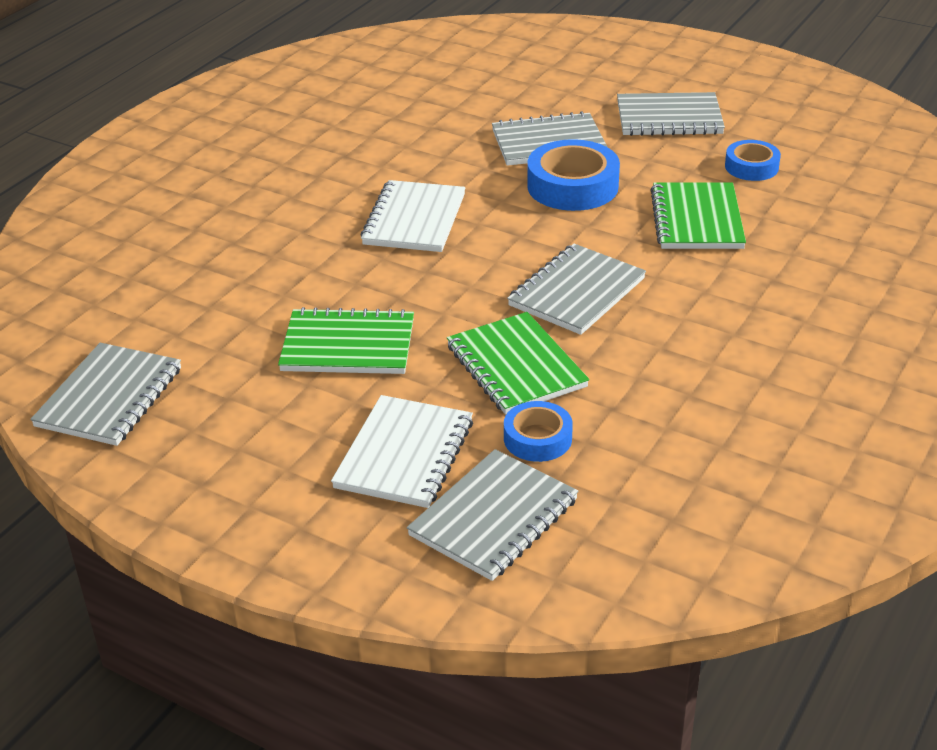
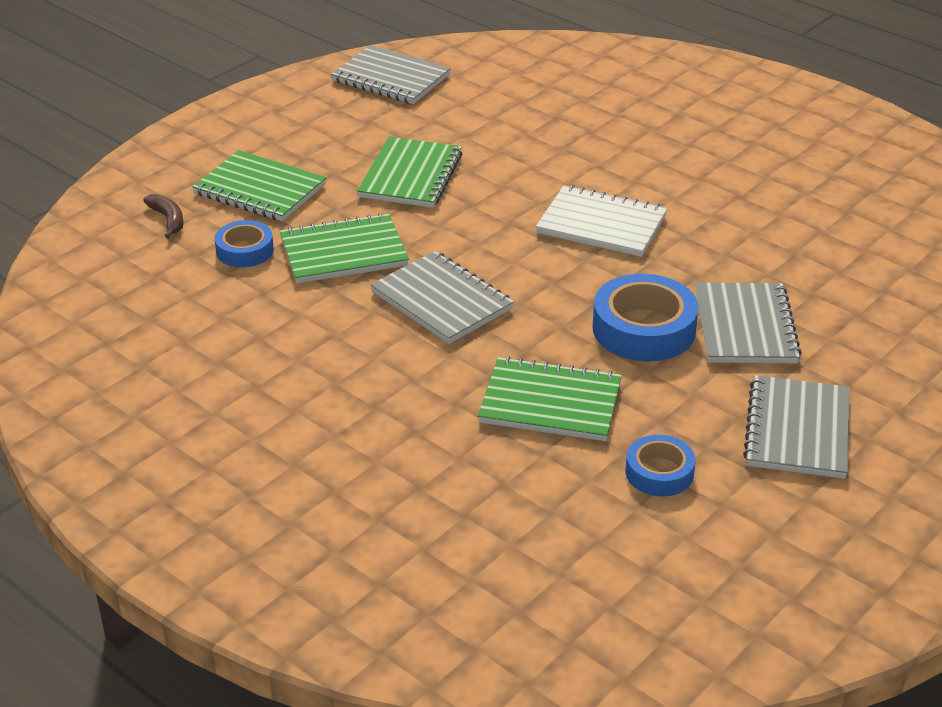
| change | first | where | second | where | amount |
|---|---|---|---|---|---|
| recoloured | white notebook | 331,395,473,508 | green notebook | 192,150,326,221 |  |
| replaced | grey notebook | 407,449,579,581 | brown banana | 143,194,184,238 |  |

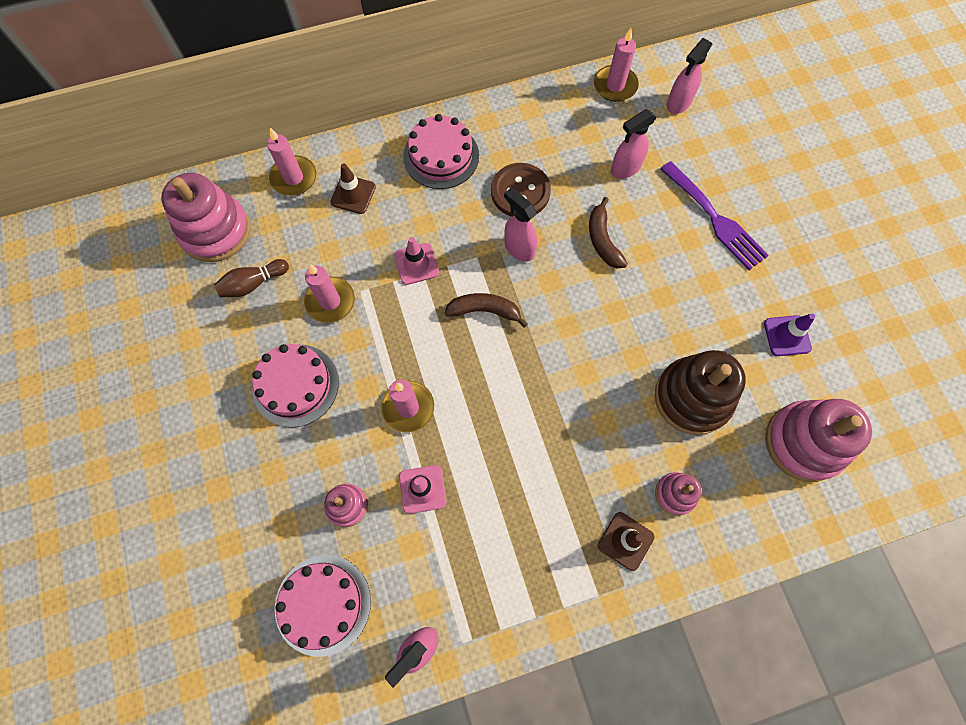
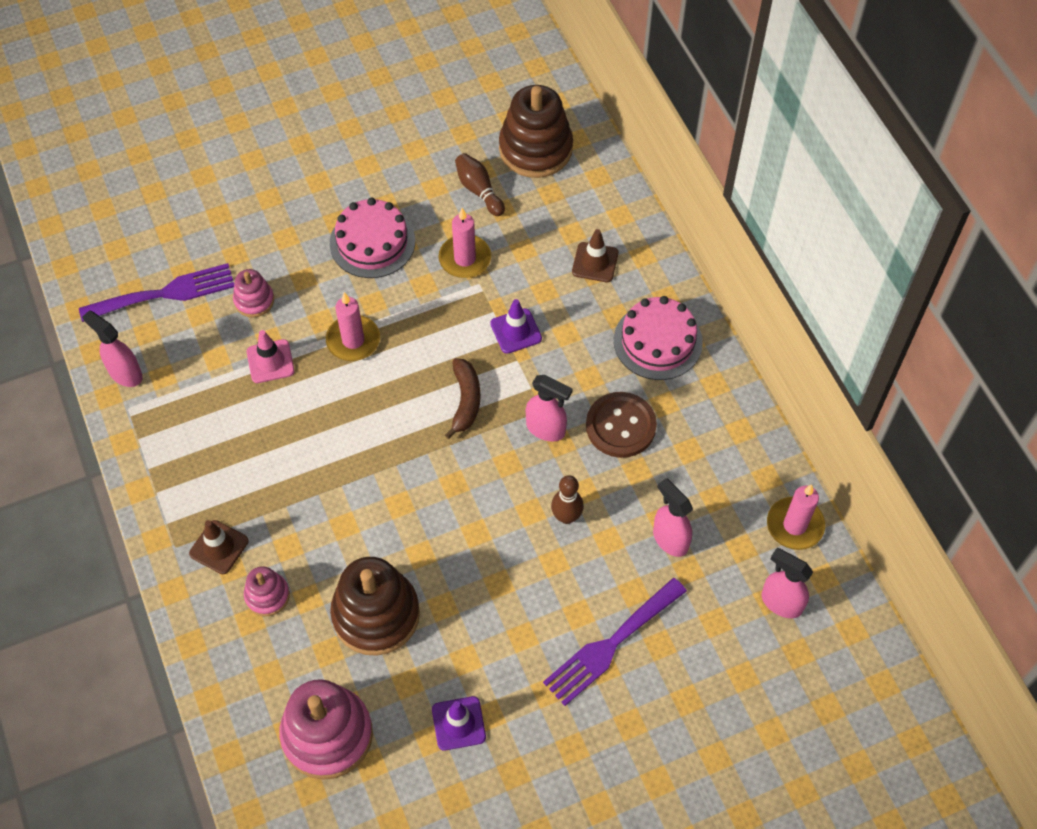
| change | first | where | second | where | amount |
|---|---|---|---|---|---|
| removed | pink candle | 267,128,316,196 |  |  |  |
| recoloured | pink stacking toy | 161,173,250,262 | brown stacking toy | 499,85,573,178 |  |
| turned | pink spray bottle | 504,188,537,262 |  | 526,375,573,442 | 75 degrees clockwise |
| replaced | brown banana | 589,197,628,268 | brown bowling pin | 551,475,584,524 |  |
| recoloured | pink traffic cone | 394,237,439,285 | purple traffic cone | 490,299,542,354 |  |
| replaced | pink cake | 275,555,371,657 | purple fork | 79,263,234,322 |  |

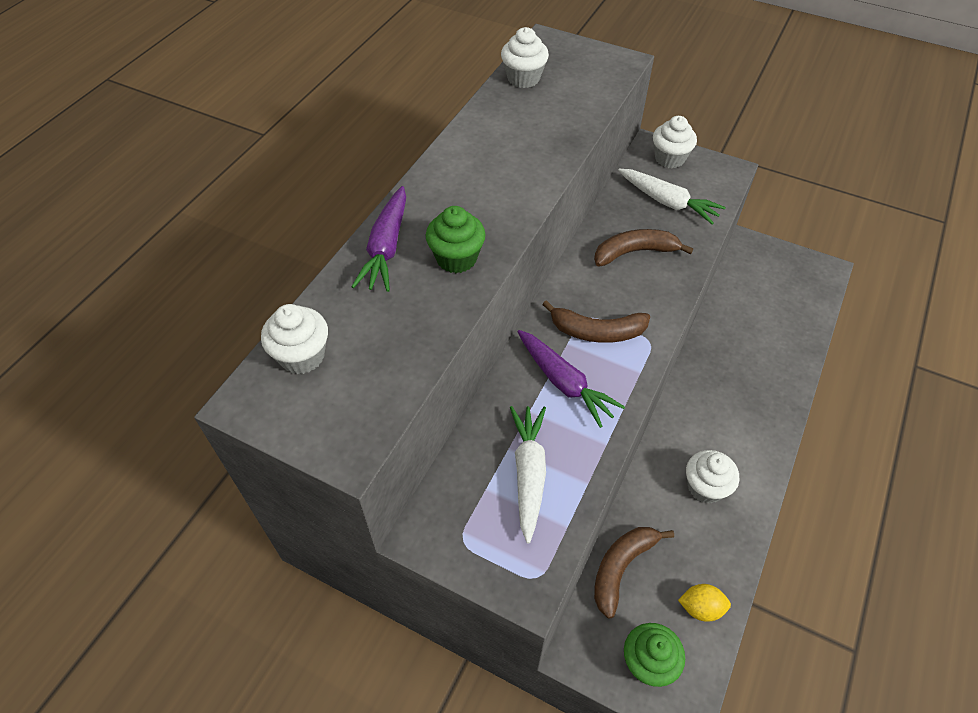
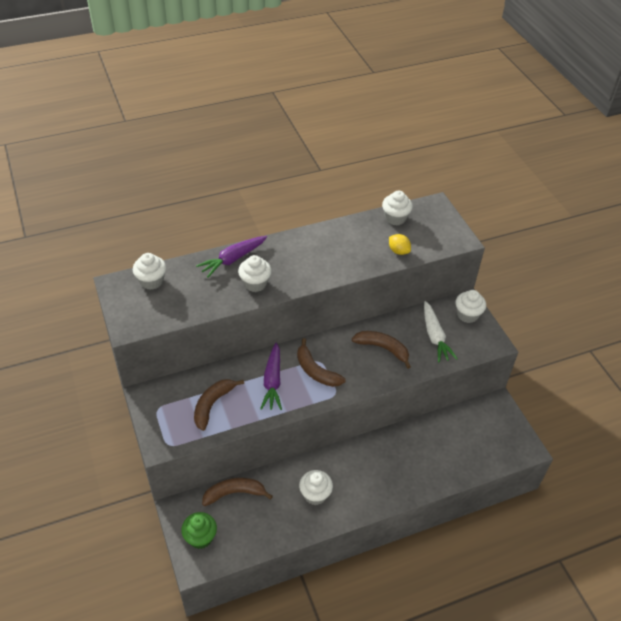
| change | first | where | second | where | amount |
|---|---|---|---|---|---|
| recoloured | green cupcake | 426,206,486,273 | white cupcake | 238,255,272,292 |  |
| replaced | white carrot | 510,406,546,544 | brown banana | 194,379,244,431 |  |
| moved | yellow lemon | 678,584,731,622 |  | 389,234,411,255 |  |

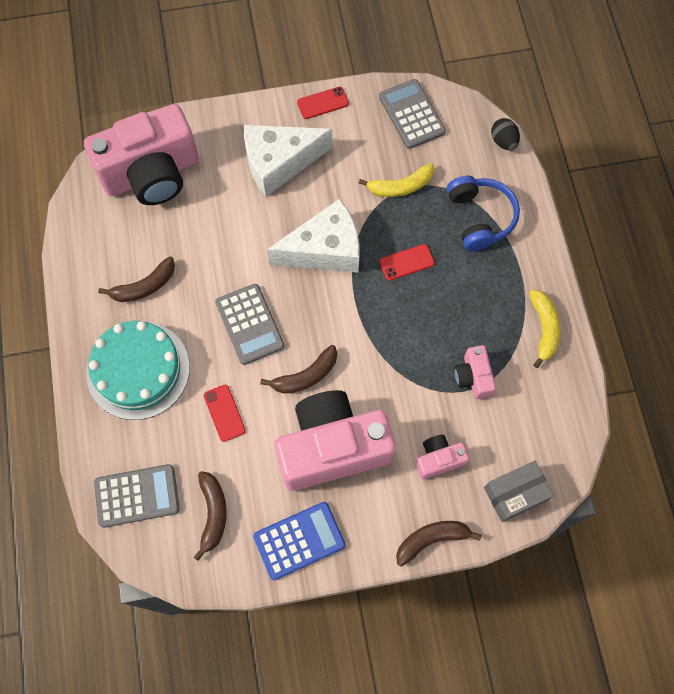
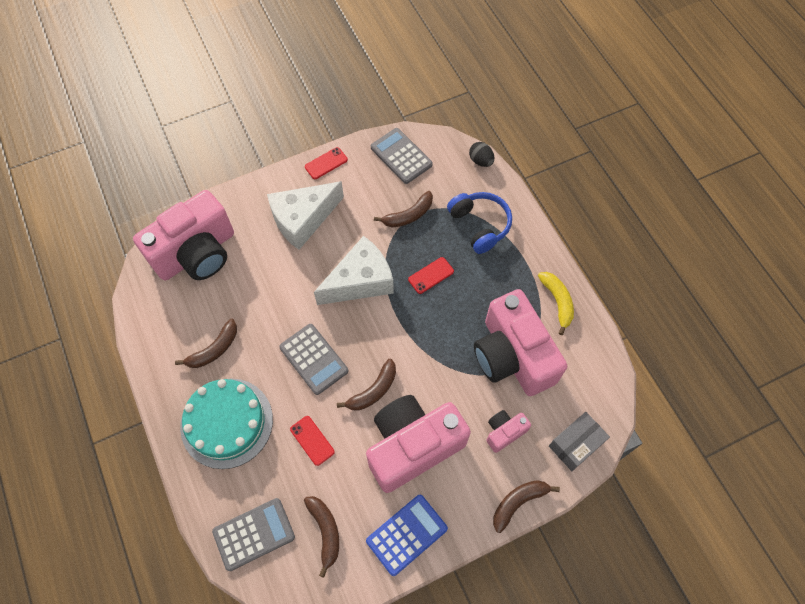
| change | first | where | second | where | amount |
|---|---|---|---|---|---|
| recoloured | yellow banana | 359,163,434,197 | brown banana | 374,191,433,227 |  |
| resized | pink camera | 454,345,496,399 |  | 474,289,567,396 | x2.27 |

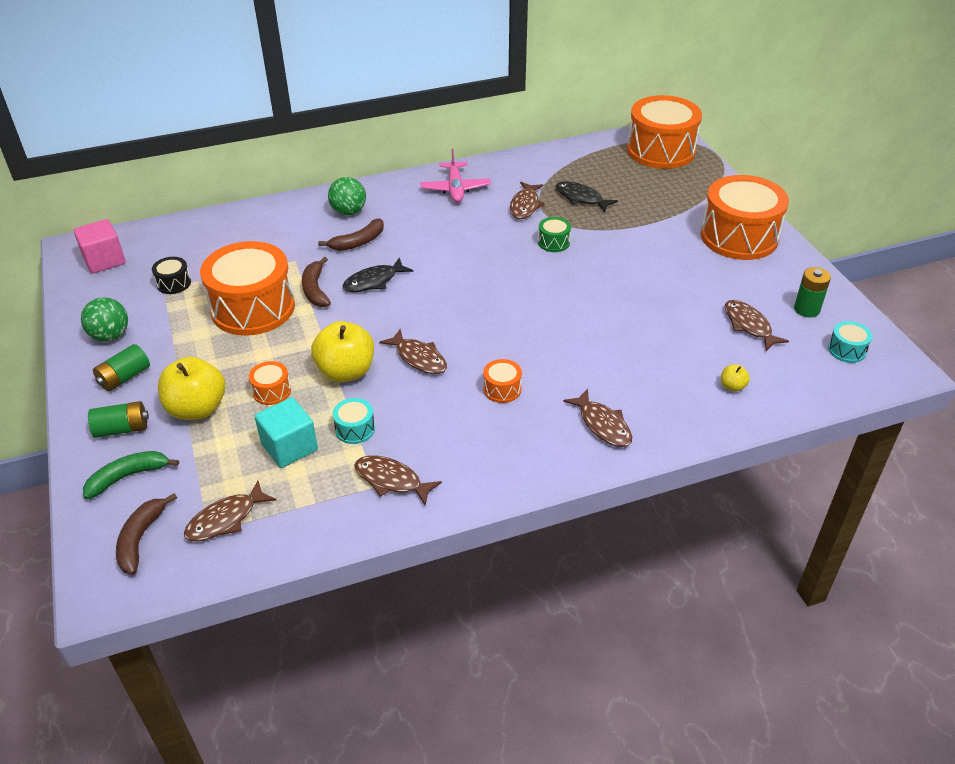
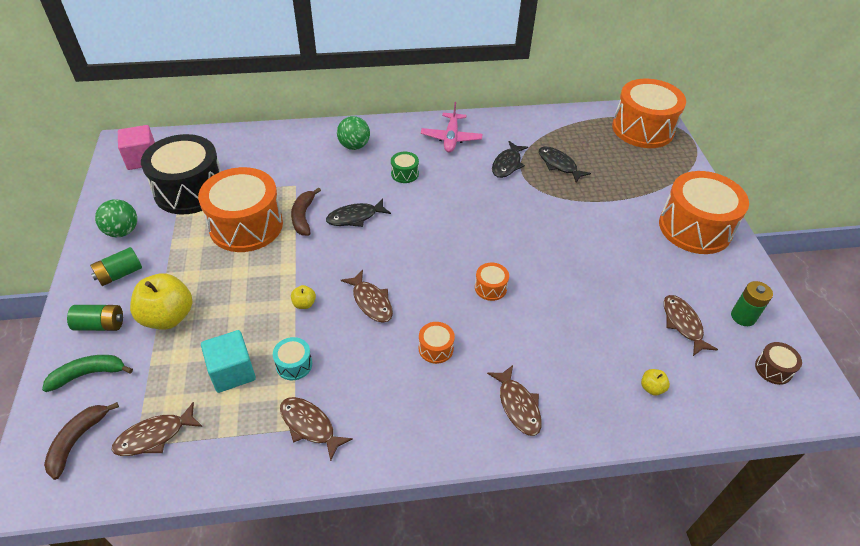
| change | first | where | second | where | amount |
|---|---|---|---|---|---|
| recoloured | brown fish | 510,182,545,219 | black fish | 492,141,528,178 |  |
| moved | green drum | 538,217,571,252 |  | 391,152,419,183 |  |
| removed | brown banana | 318,218,384,251 |  |  |  |
| resized | black drum | 152,257,191,294 |  | 141,134,221,214 | x2.40 |
| resized | yellow apple | 311,321,374,382 |  | 291,285,316,309 | x0.44 |
| recoloured | turquoise drum | 828,321,872,363 | brown drum | 755,342,802,385 |  |
| moved | orange drum | 249,361,291,405 |  | 475,263,509,301 |  |

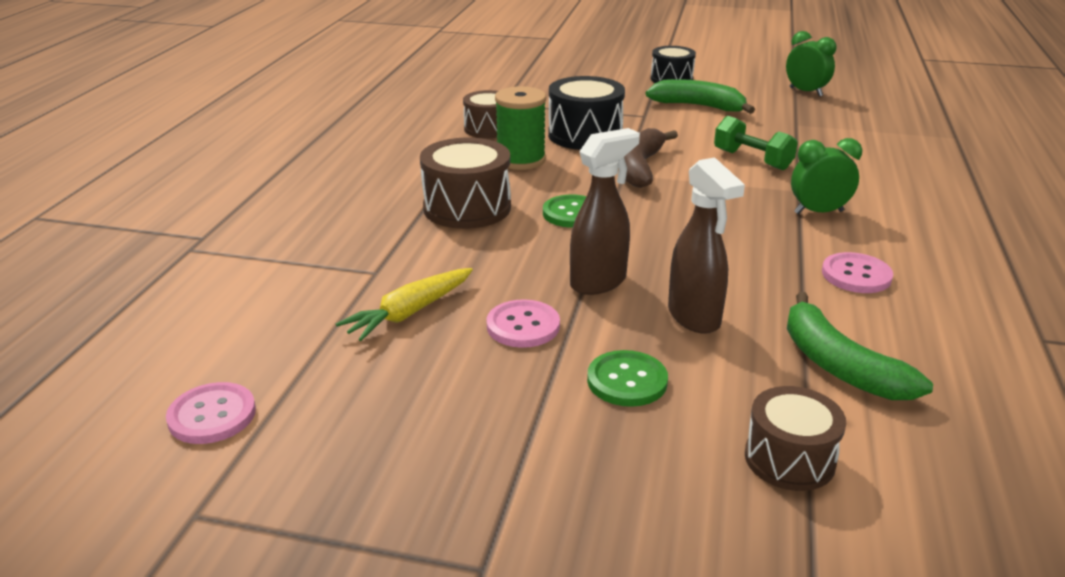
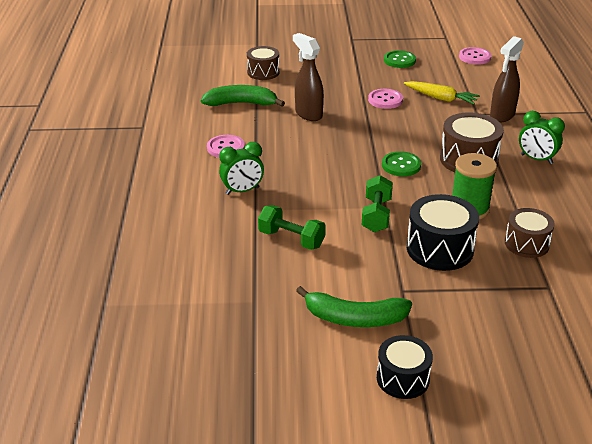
| change | first | where | second | where | amount |
|---|---|---|---|---|---|
| moved | green clock | 786,31,837,97 |  | 519,111,565,164 |  |
| moved | brown spray bottle | 570,128,640,295 |  | 490,36,524,123 |  |
| replaced | brown banana | 624,128,678,188 | green dumbbell | 362,175,393,232 |  |
| turned | yellow carrot | 335,268,473,341 |  | 404,81,480,105 | 90 degrees clockwise |
| turned | green banana | 787,292,933,400 |  | 201,85,285,106 | 45 degrees counterclockwise |
| moved | green button | 587,350,668,407 |  | 384,50,416,68 |  |

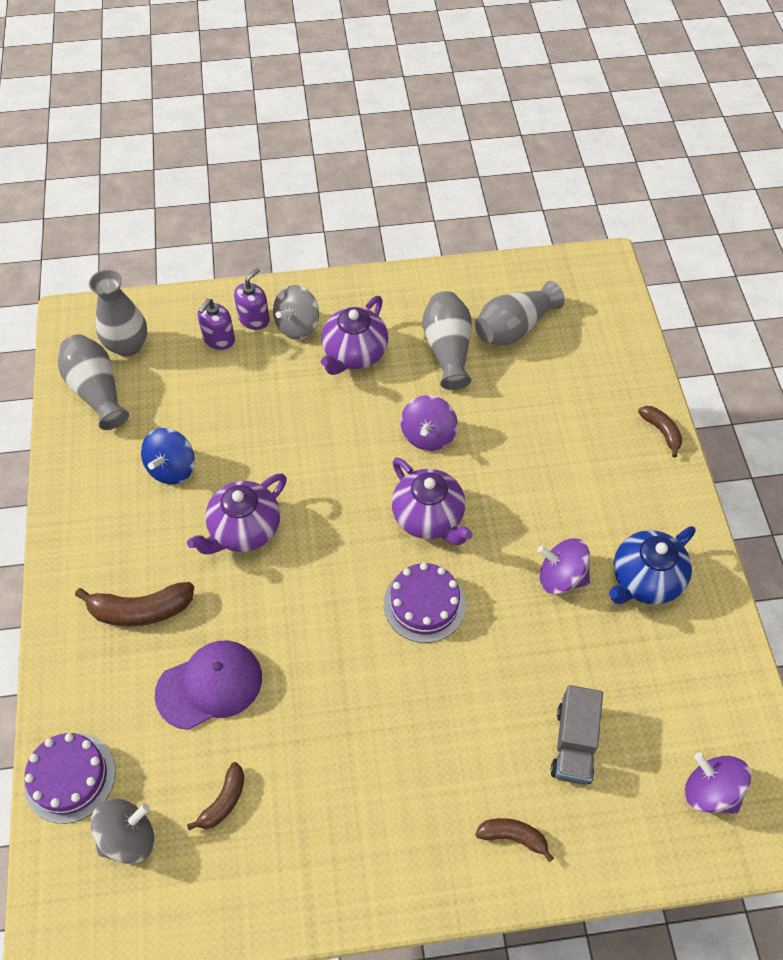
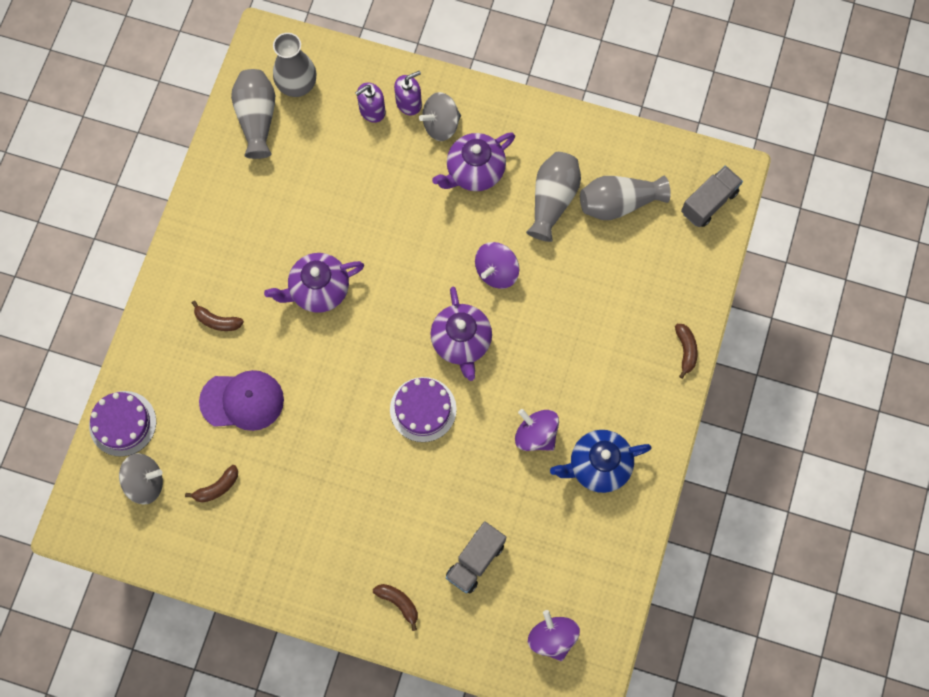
| change | first | where | second | where | amount |
|---|---|---|---|---|---|
| removed | blue spinning top | 141,428,195,485 |  |  |  |
| resized | brown banana | 75,582,194,627 |  | 192,301,244,331 | x0.60 |
| added |  |  | grey truck | 681,166,743,227 |  |

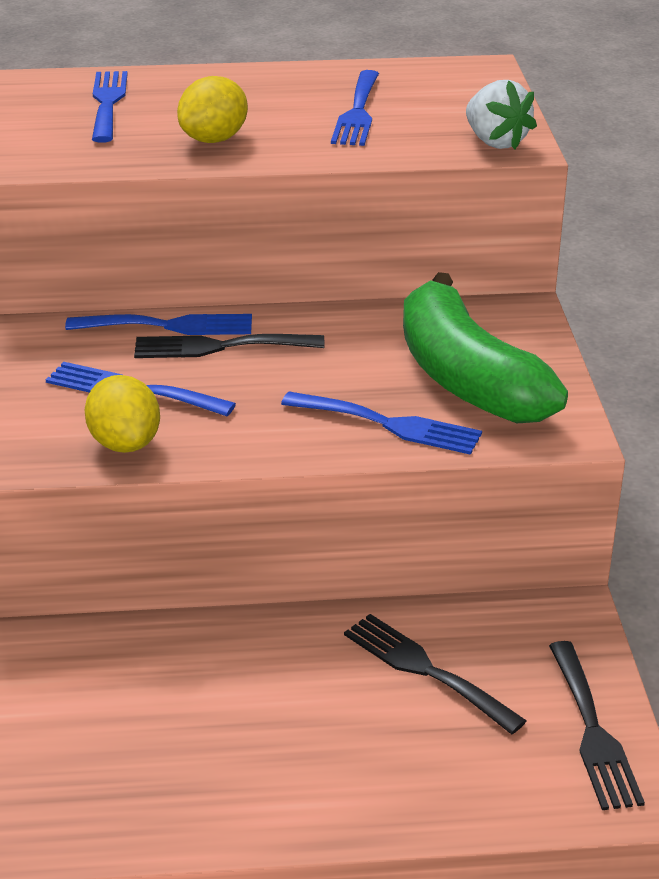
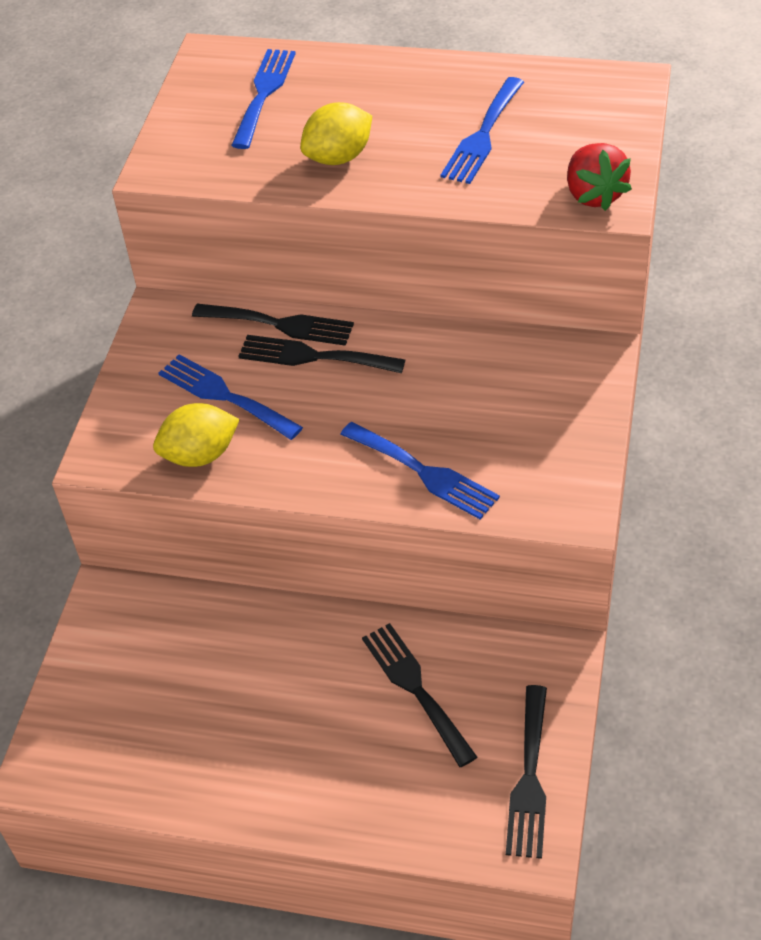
| change | first | where | second | where | amount |
|---|---|---|---|---|---|
| recoloured | white strawberry | 466,80,537,150 | red strawberry | 567,143,632,211 |  |
| removed | green banana | 403,272,568,423 |  |  |  |
| recoloured | blue fork | 65,314,252,335 | black fork | 192,304,354,346 |  |
| turned | yellow lemon | 84,375,160,453 |  | 153,403,240,467 | 75 degrees clockwise |

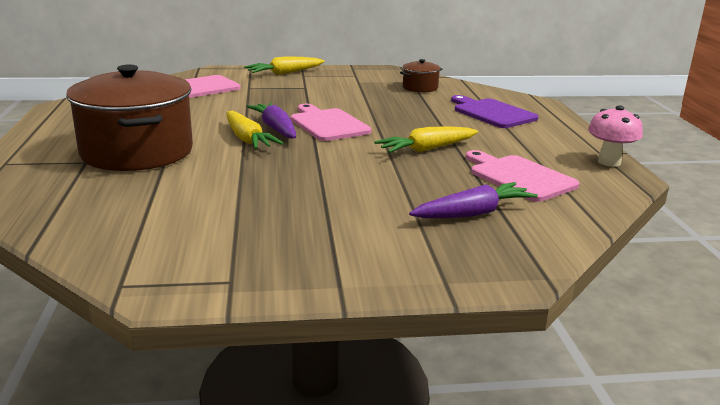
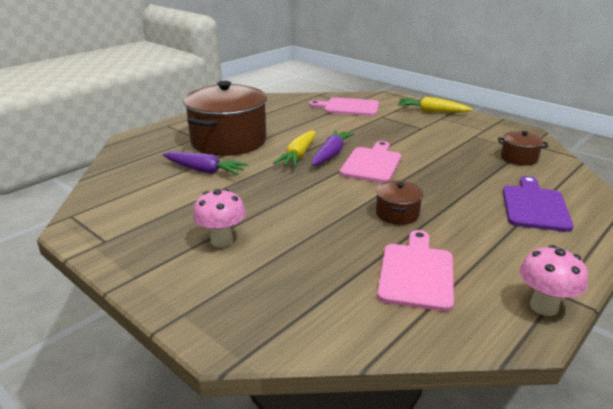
| change | first | where | second | where | amount |
|---|---|---|---|---|---|
| replaced | yellow carrot | 374,127,478,153 | brown pot | 376,180,423,225 |  |
| moved | purple carrot | 409,182,538,218 |  | 163,152,248,175 |  |
| added |  |  | pink mushroom | 193,189,246,248 |  |

